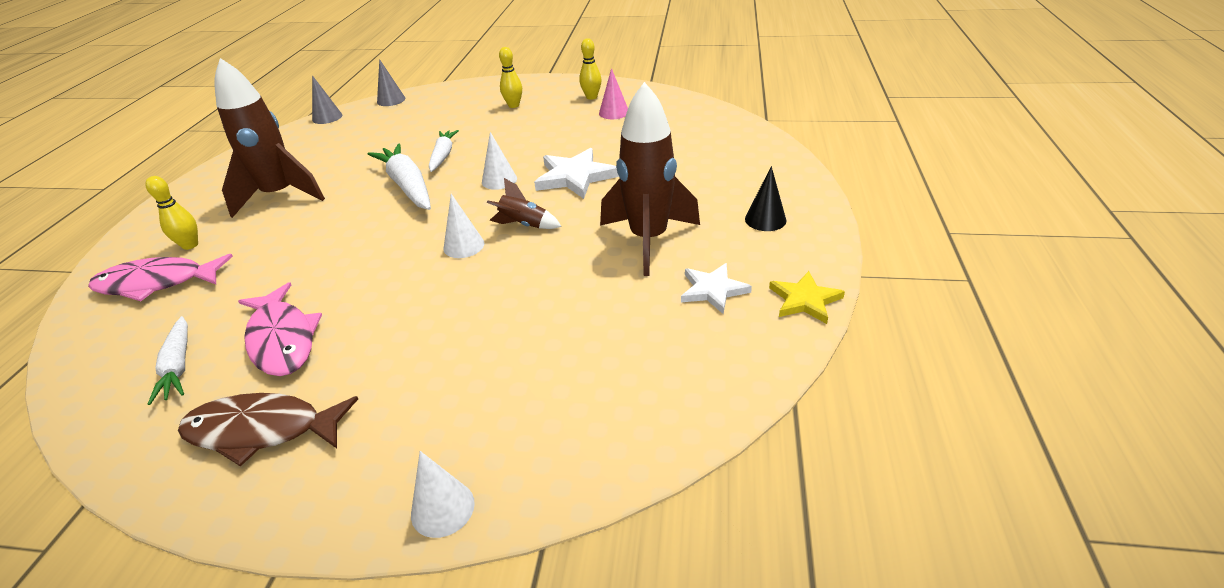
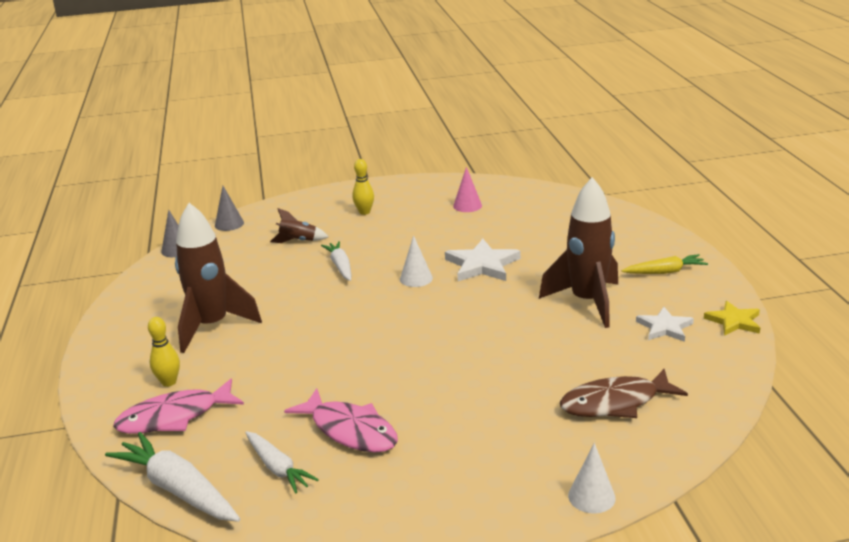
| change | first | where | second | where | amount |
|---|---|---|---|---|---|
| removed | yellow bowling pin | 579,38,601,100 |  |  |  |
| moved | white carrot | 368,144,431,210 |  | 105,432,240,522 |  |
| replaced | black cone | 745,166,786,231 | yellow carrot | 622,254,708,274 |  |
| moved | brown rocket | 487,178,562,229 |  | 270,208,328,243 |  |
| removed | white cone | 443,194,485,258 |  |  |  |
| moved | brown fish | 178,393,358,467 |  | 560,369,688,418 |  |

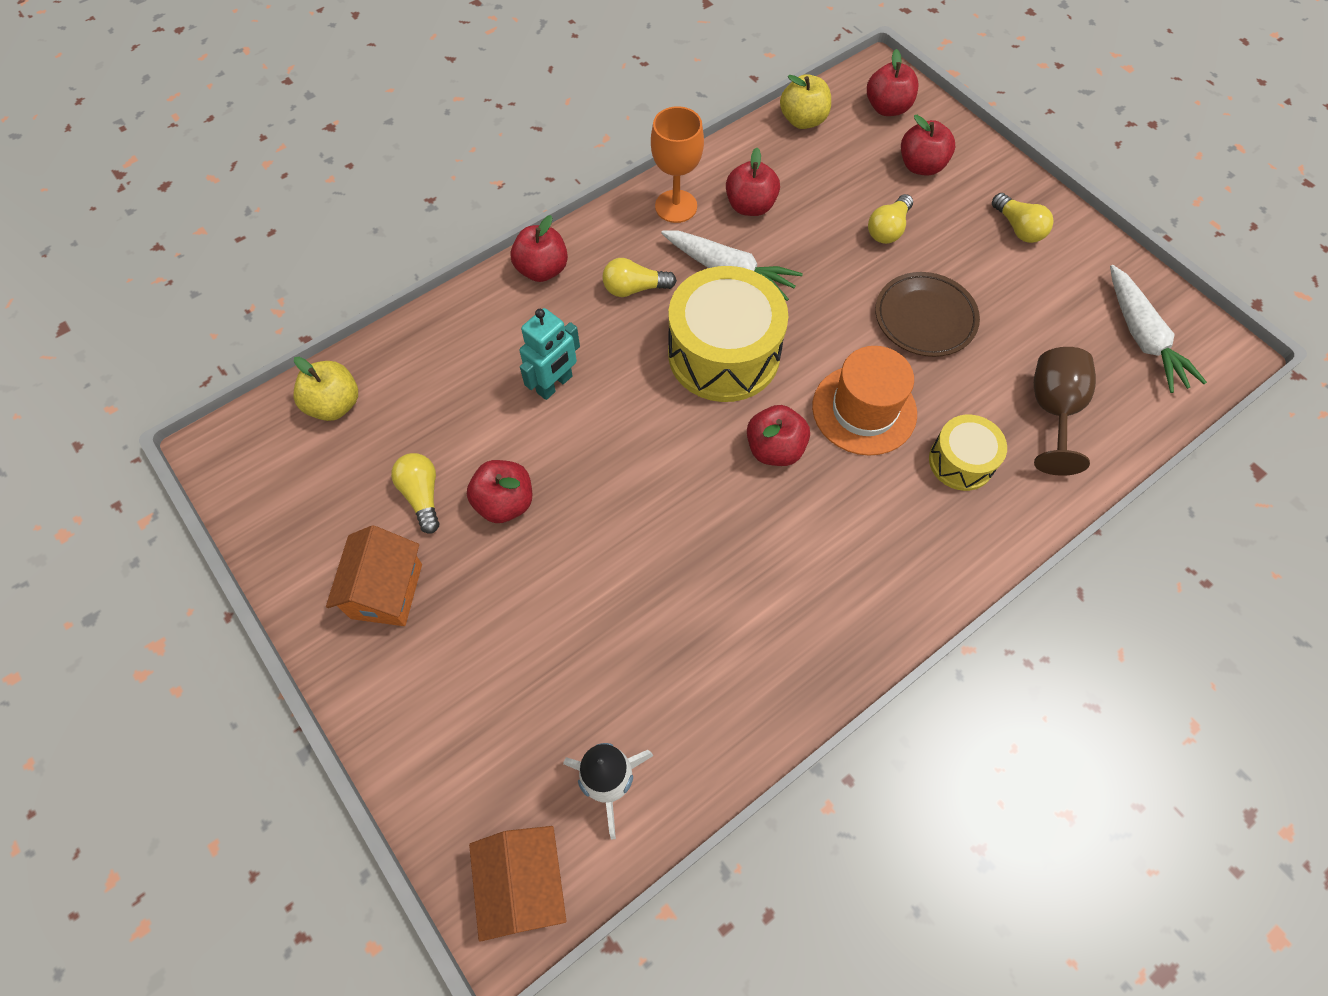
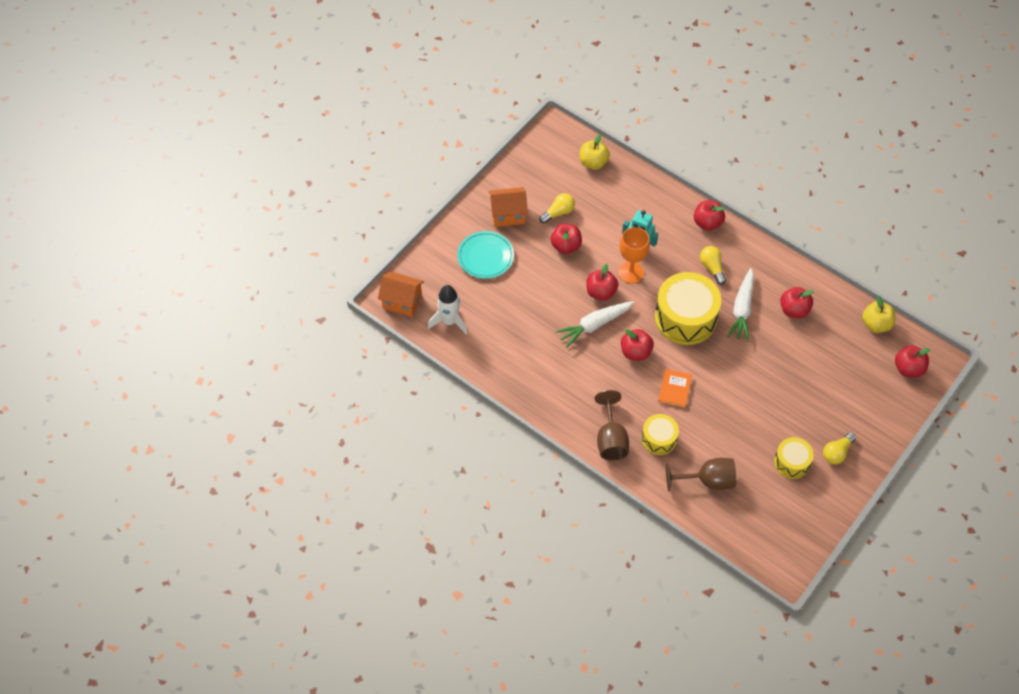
| change | first | where | second | where | amount |
|---|---|---|---|---|---|
| moved | orange goblet | 651,106,704,223 |  | 618,227,650,284 |  |
| moved | red apple | 901,115,955,176 |  | 586,264,618,301 |  |
| removed | yellow light bulb | 868,194,913,244 |  |  |  |
| moved | white carrot | 1110,265,1207,393 |  | 555,301,634,347 |  |
| removed | brown plate | 875,272,980,357 |  |  |  |
| replaced | orange hat | 812,346,917,456 | orange book | 658,369,692,408 |  |
| turned | orange house | 469,826,566,942 |  | 378,271,424,317 | 45 degrees clockwise |
| added |  |  | turquoise plate | 457,231,514,279 |  |
| added |  |  | brown goblet | 595,390,629,460 |  |
| added |  |  | yellow drum | 774,437,814,479 |  |

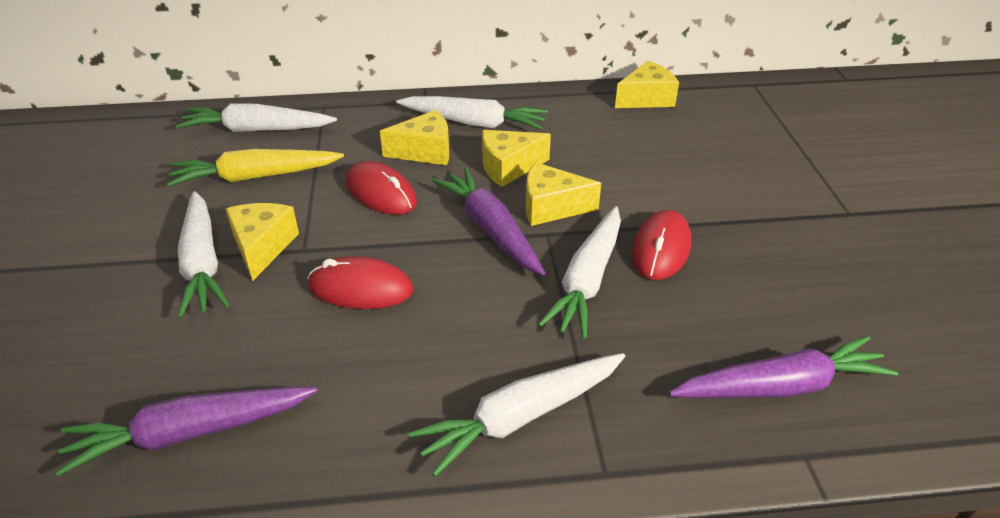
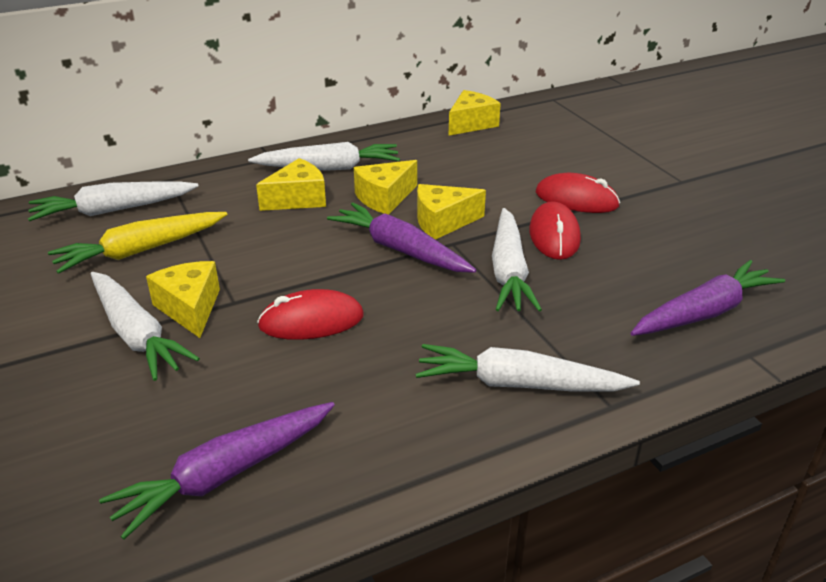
| change | first | where | second | where | amount |
|---|---|---|---|---|---|
| moved | red mouse | 346,161,417,215 |  | 536,173,620,213 |  |
| turned | white carrot | 408,353,625,477 |  | 416,344,640,391 | 60 degrees clockwise |

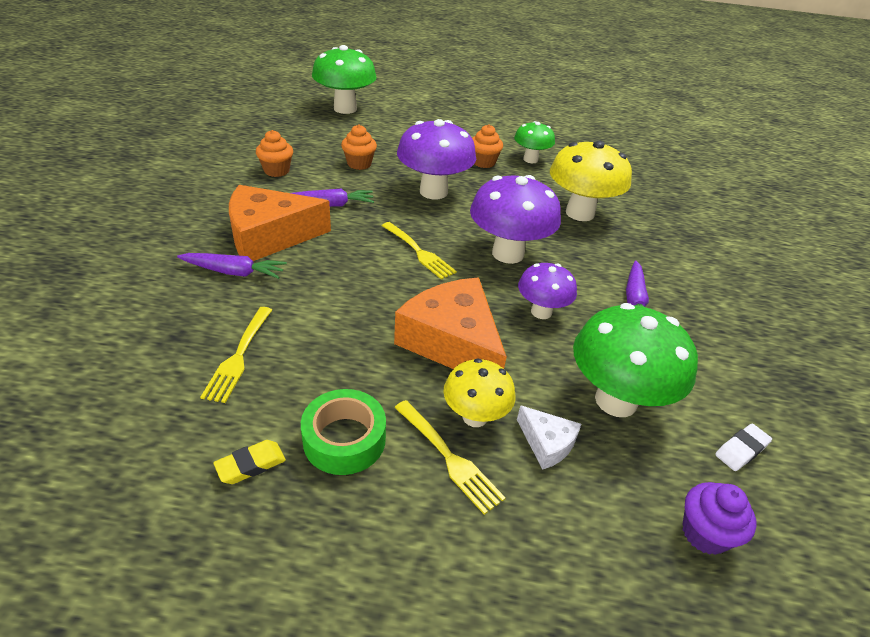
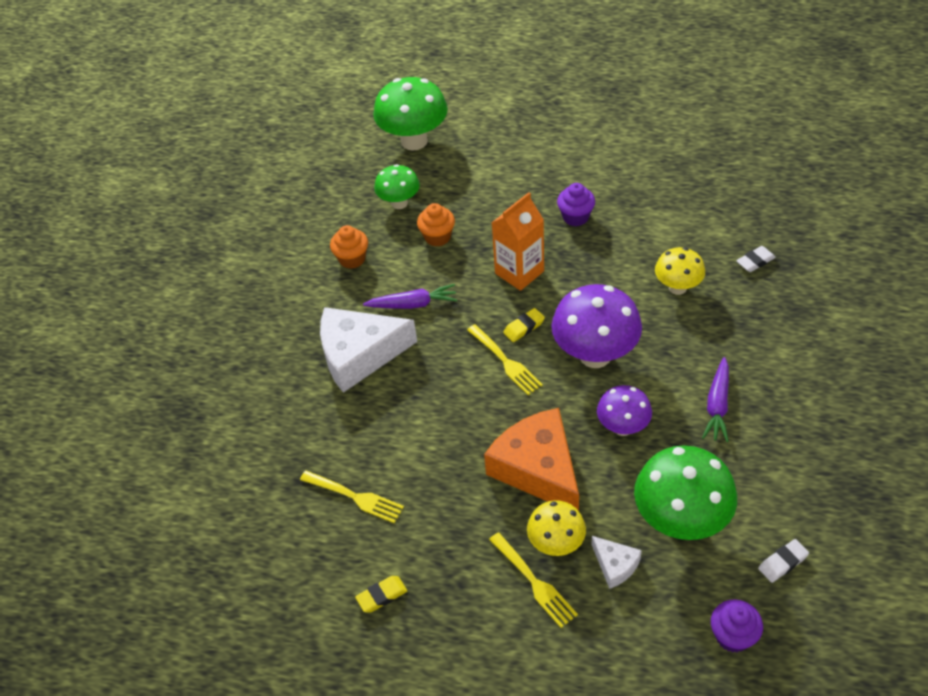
| change | first | where | second | where | amount |
|---|---|---|---|---|---|
| replaced | purple mushroom | 397,119,476,199 | orange carton | 492,192,544,291 |  |
| moved | green mushroom | 514,121,555,163 |  | 374,164,420,209 |  |
| recoloured | orange cupcake | 472,124,503,168 | purple cupcake | 557,183,595,226 |  |
| resized | yellow mushroom | 550,141,632,221 |  | 655,247,705,295 | x0.59 |
| recoloured | orange cheese | 229,185,331,261 | white cheese | 320,307,417,393 |  |
| removed | purple carrot | 177,253,287,279 |  |  |  |
| turned | yellow fork | 200,307,272,403 |  | 300,470,404,523 | 75 degrees counterclockwise |
| removed | green tape | 301,389,386,475 |  |  |  |
| added |  |  | white eraser | 736,246,776,272 |  |
| added |  |  | yellow eraser | 503,308,545,342 |  |

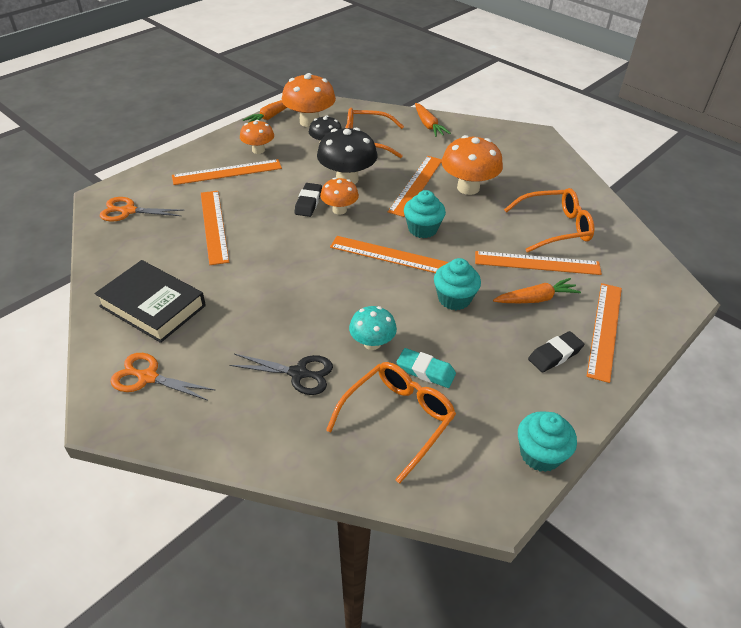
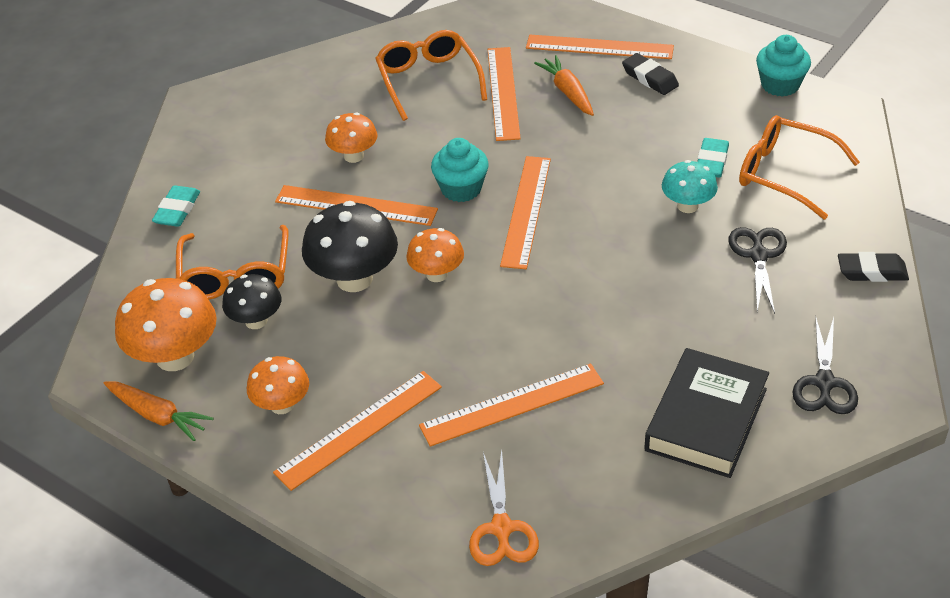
| change | first | where | second | where | amount |
|---|---|---|---|---|---|
| replaced | orange carrot | 415,103,451,137 | turquoise eraser | 152,185,200,227 |  |
| resized | orange mushroom | 441,135,503,195 |  | 325,112,378,163 | x0.60 |
| turned | orange ruler | 172,159,282,185 |  | 273,371,442,491 | 75 degrees clockwise |
| moved | black eraser | 295,183,322,217 |  | 838,252,909,282 |  |
| removed | turquoise cupcake | 434,258,481,310 |  |  |  |
| recoloured | orange scissors | 110,353,215,401 | black scissors | 793,316,858,414 |  |

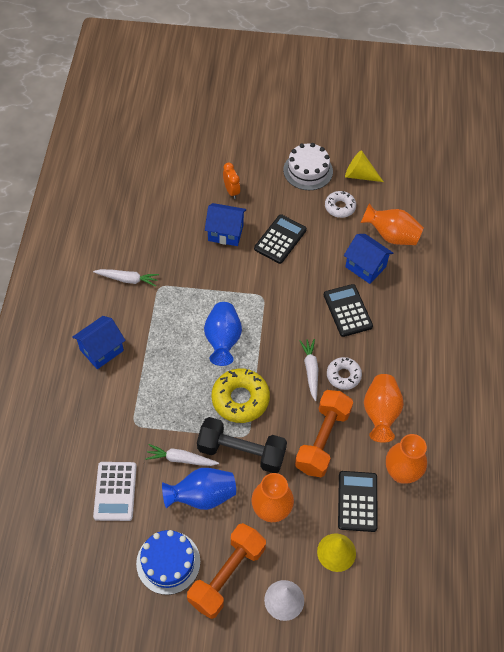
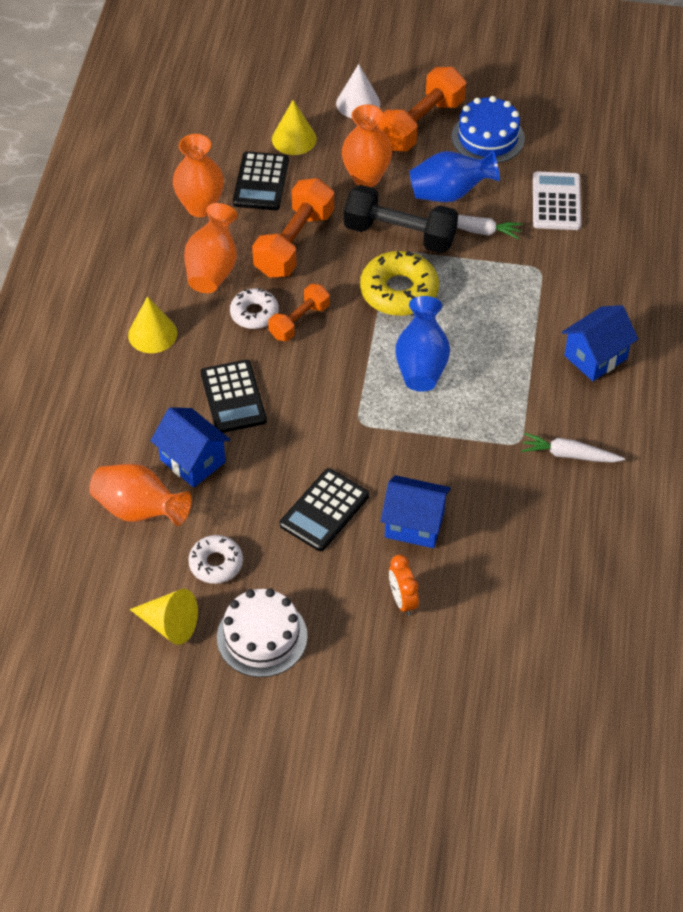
| change | first | where | second | where | amount |
|---|---|---|---|---|---|
| replaced | white carrot | 299,339,318,401 | orange dumbbell | 268,284,330,341 |  |
| added |  |  | yellow cone | 128,296,177,353 |  |

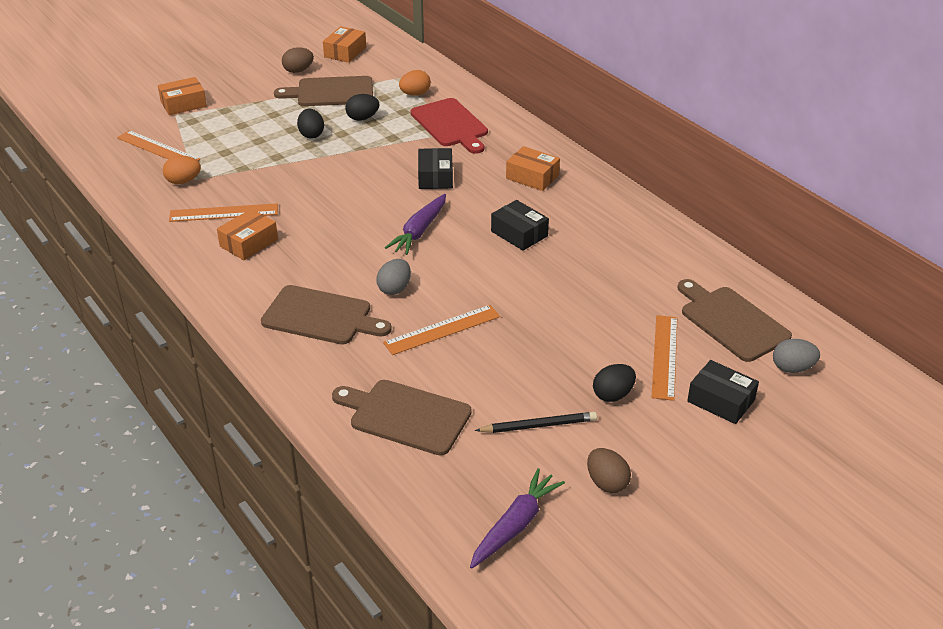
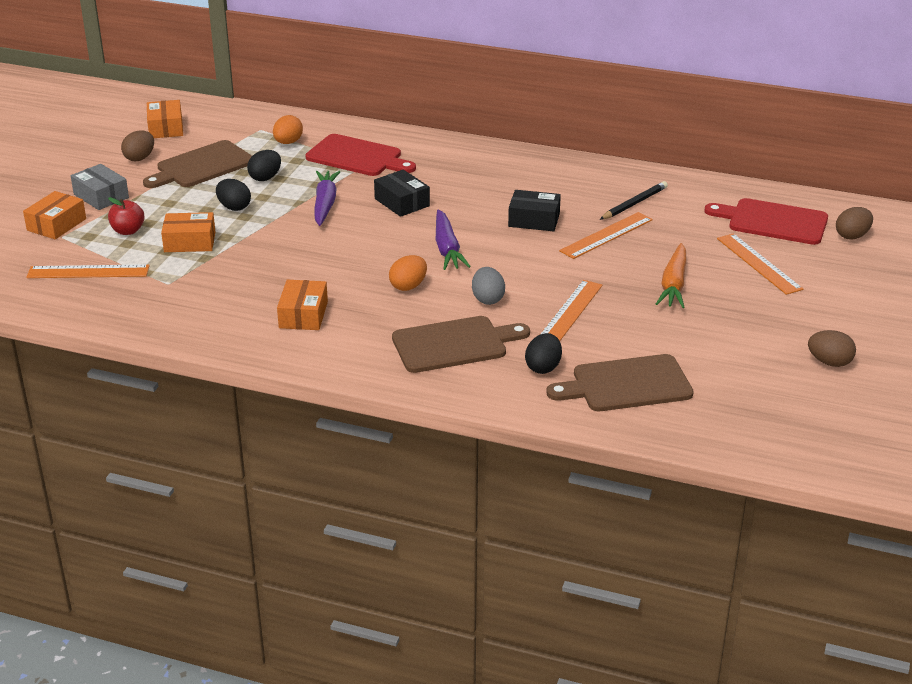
| change | first | where | second | where | amount |
|---|---|---|---|---|---|
| moved | orange box | 506,146,560,191 |  | 161,212,216,252 |  |
| moved | orange egg | 163,156,201,184 |  | 389,255,427,291 |  |
| moved | orange ruler | 169,203,278,222 |  | 559,212,653,259 |  |
| recoloured | brown cutting board | 677,279,792,362 | red cutting board | 704,198,828,245 |  |
| recoloured | grey egg | 773,339,820,373 | brown egg | 836,207,873,240 |  |
| removed | black box | 687,360,759,424 |  |  |  |
| moved | black egg | 593,364,636,402 |  | 525,333,562,374 |  |
| moved | black pencil | 475,412,597,433 |  | 600,181,668,220 |  |
| moved | purple carrot | 470,468,565,569 |  | 314,171,341,226 |  |
| added |  |  | grey box | 71,164,129,210 |  |
| added |  |  | red apple | 108,197,145,235 |  |
| added |  |  | orange carrot | 656,243,686,308 |  |

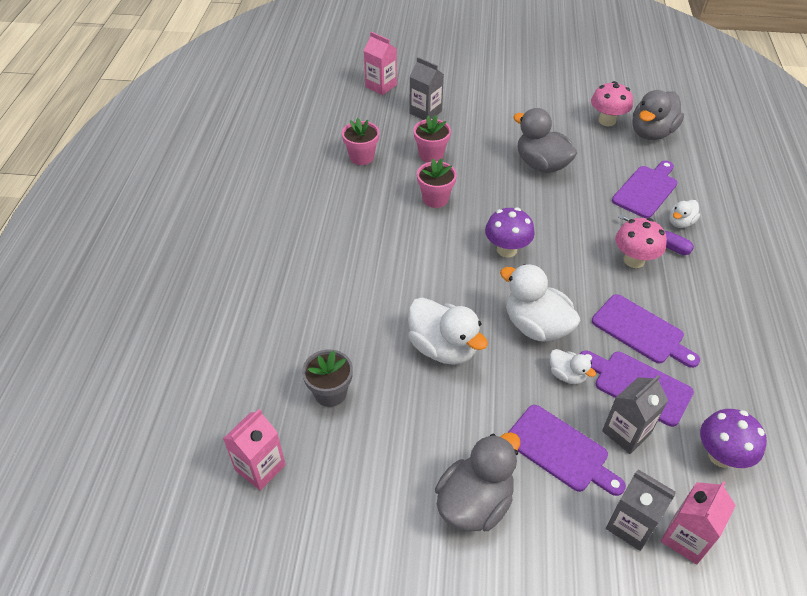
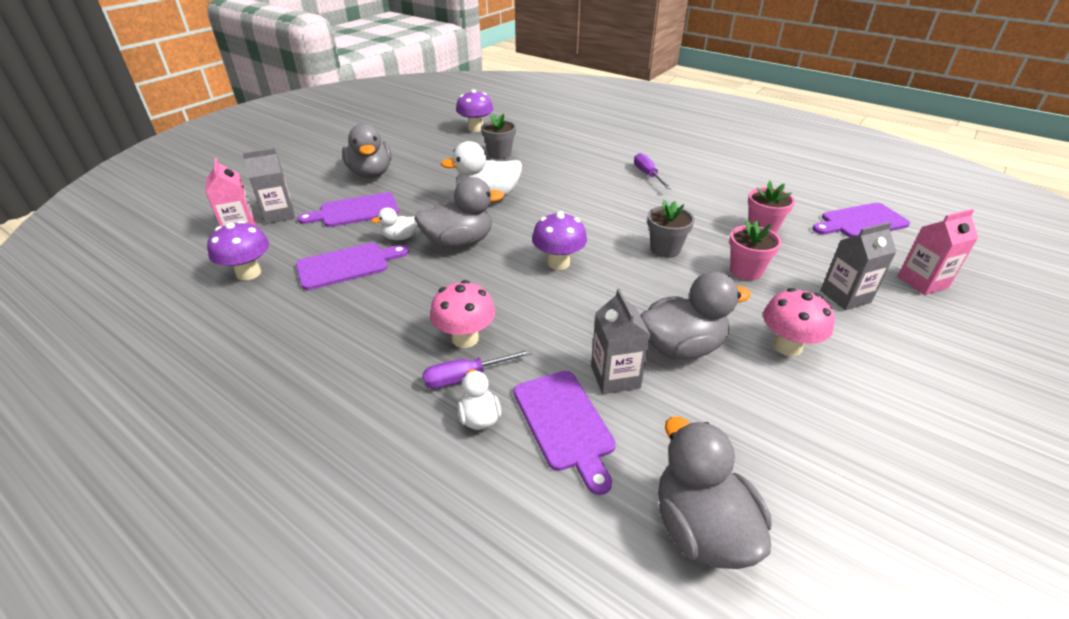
| change | first | where | second | where | amount |
|---|---|---|---|---|---|
| moved | pink mushroom | 591,81,633,126 |  | 763,288,835,356 |  |
| recoloured | pink flower pot | 417,159,457,208 | grey flower pot | 647,200,695,258 |  |
| recoloured | white duck | 500,264,580,342 | grey duck | 414,177,504,249 |  |
| moved | purple cutting board | 592,294,700,368 |  | 812,203,910,237 |  |
| moved | grey carton | 602,375,668,454 |  | 591,288,651,394 |  |
| replaced | pink carton | 223,409,286,491 | purple mushroom | 456,89,493,132 |  |
| added |  |  | purple screwdriver | 634,153,672,189 |  |

